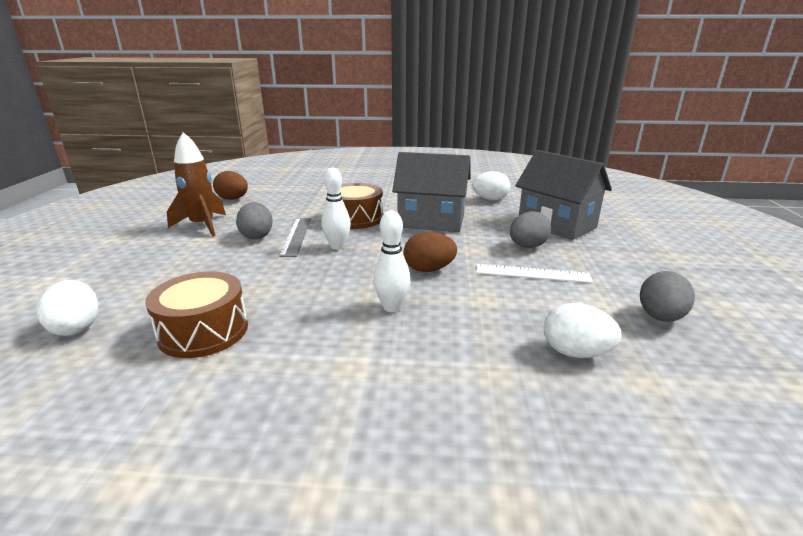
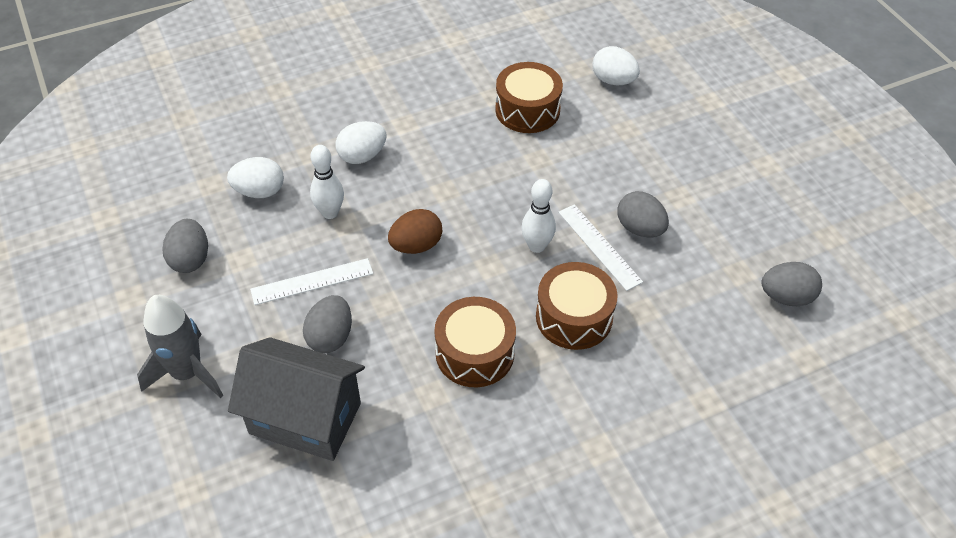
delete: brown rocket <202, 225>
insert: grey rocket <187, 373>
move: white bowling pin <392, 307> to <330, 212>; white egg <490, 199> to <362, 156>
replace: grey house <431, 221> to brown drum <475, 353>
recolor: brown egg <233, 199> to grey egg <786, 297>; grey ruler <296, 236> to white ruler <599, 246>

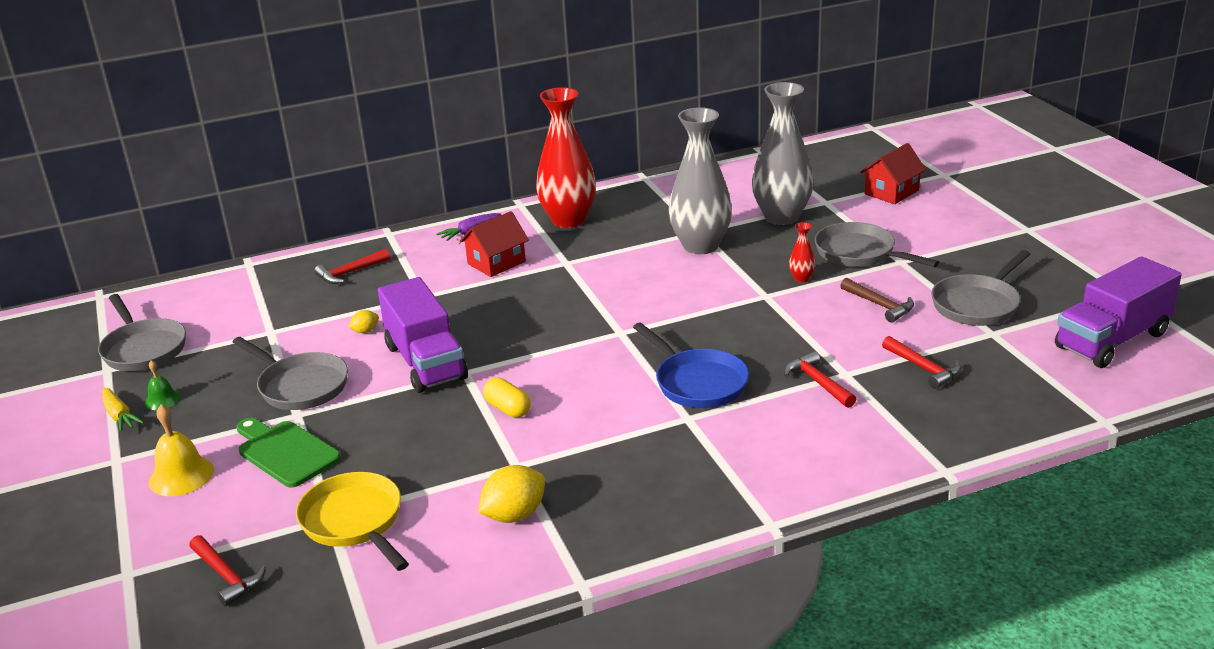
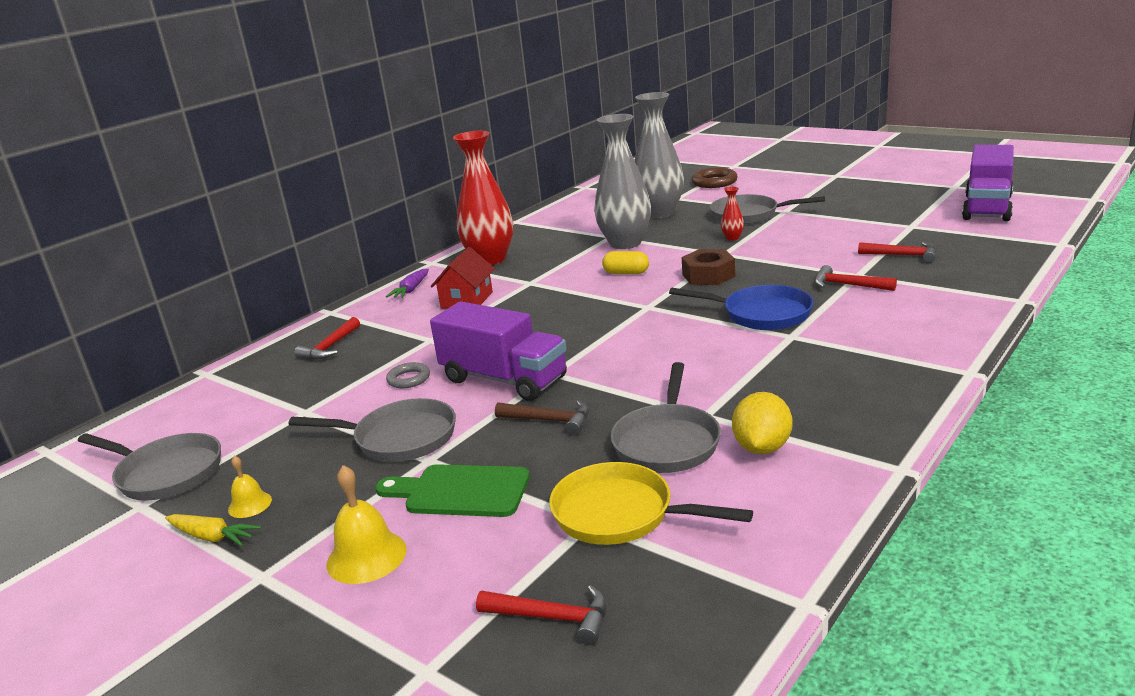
insert: brown nut <708, 275>
move: yellow capsule <508, 408> to <626, 273>; brown hammer <879, 305> to <549, 421>; grey pan <977, 304> to <667, 442>
replace: yellow lemon <365, 331> to grey ring <409, 379>; red house <891, 192> to brown ring <714, 182>
recolor: green bell <162, 400> to yellow bell <250, 504>

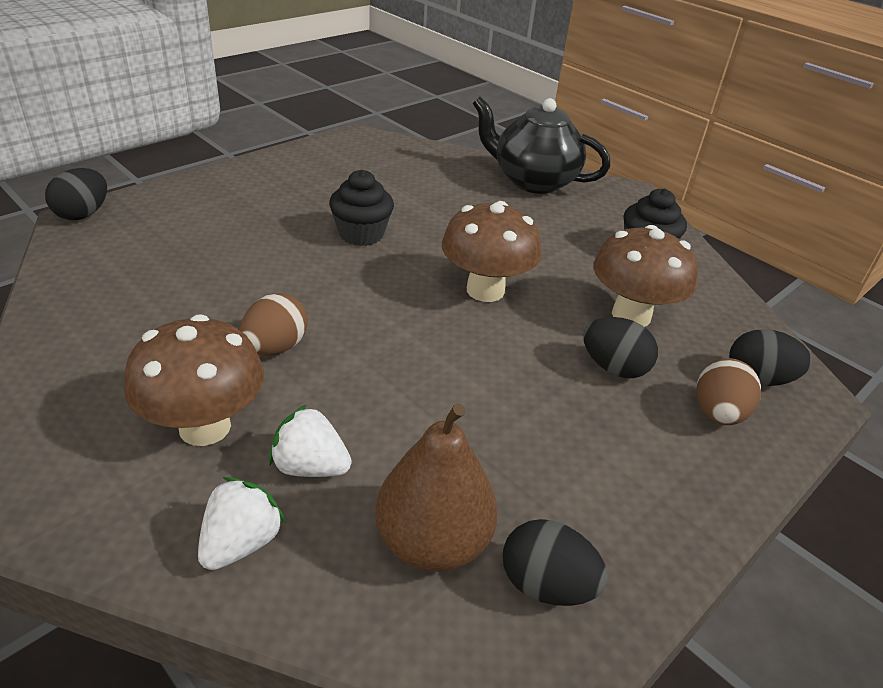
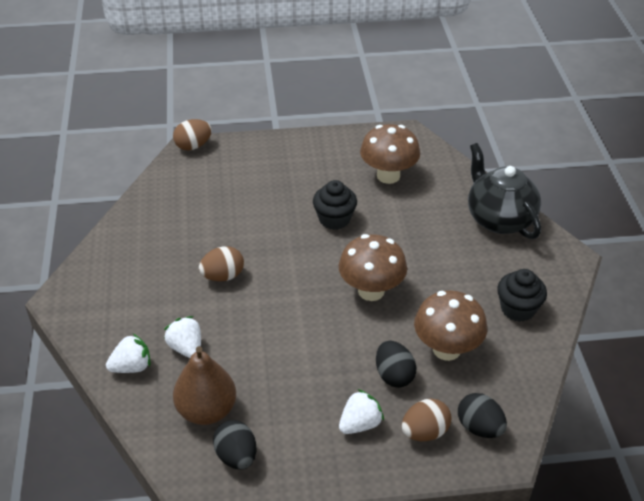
insert: white strawberry <360, 424>
move: brown mushroom <205, 427> to <388, 176>
recolor: black egg <83, 214> to brown egg <193, 146>

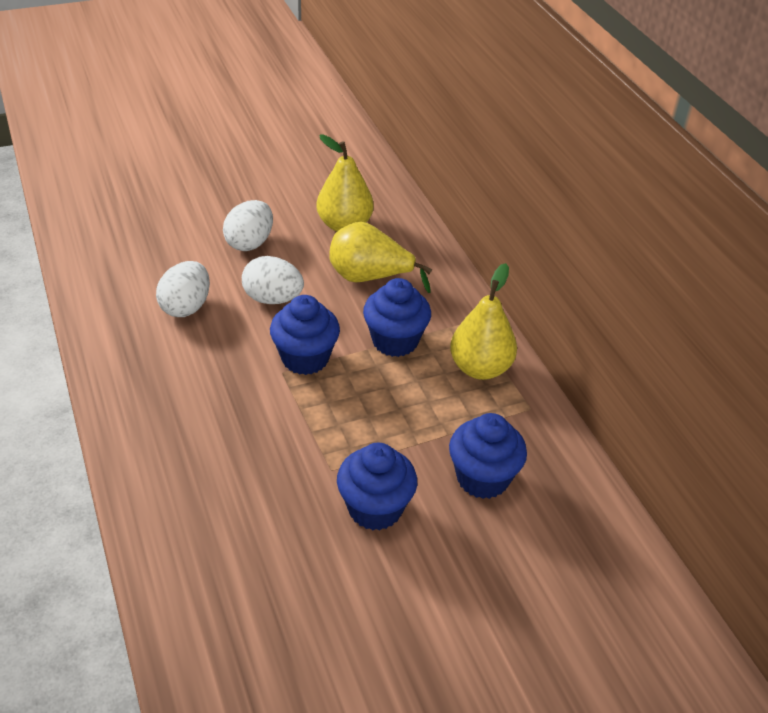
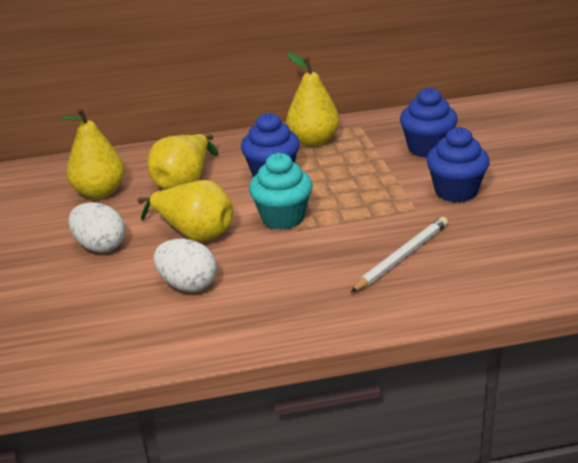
insert: white pencil <401, 257>
replace: white egg <273, 299> to yellow pear <194, 233>
recolor: blue cupcake <305, 358> to turquoise cupcake <282, 217>

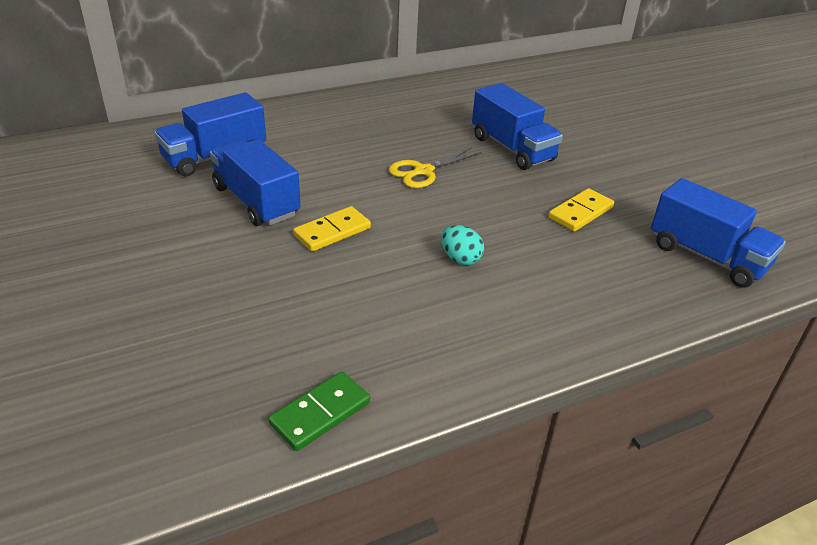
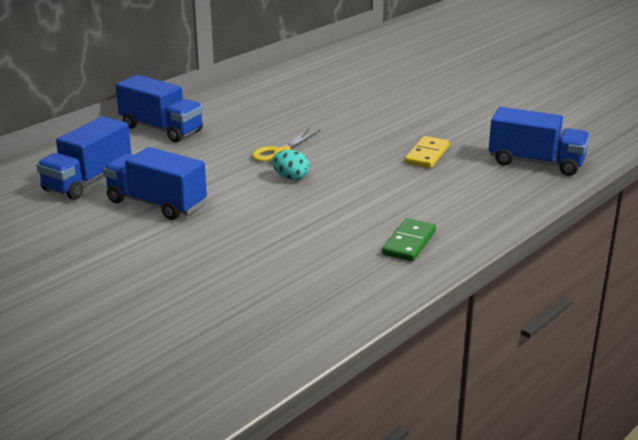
delete: yellow domino <332, 231>
move: green domino <320, 413> to <409, 243>; turquoise egg <460, 259> to <291, 177>; blue truck <512, 148> to <161, 129>

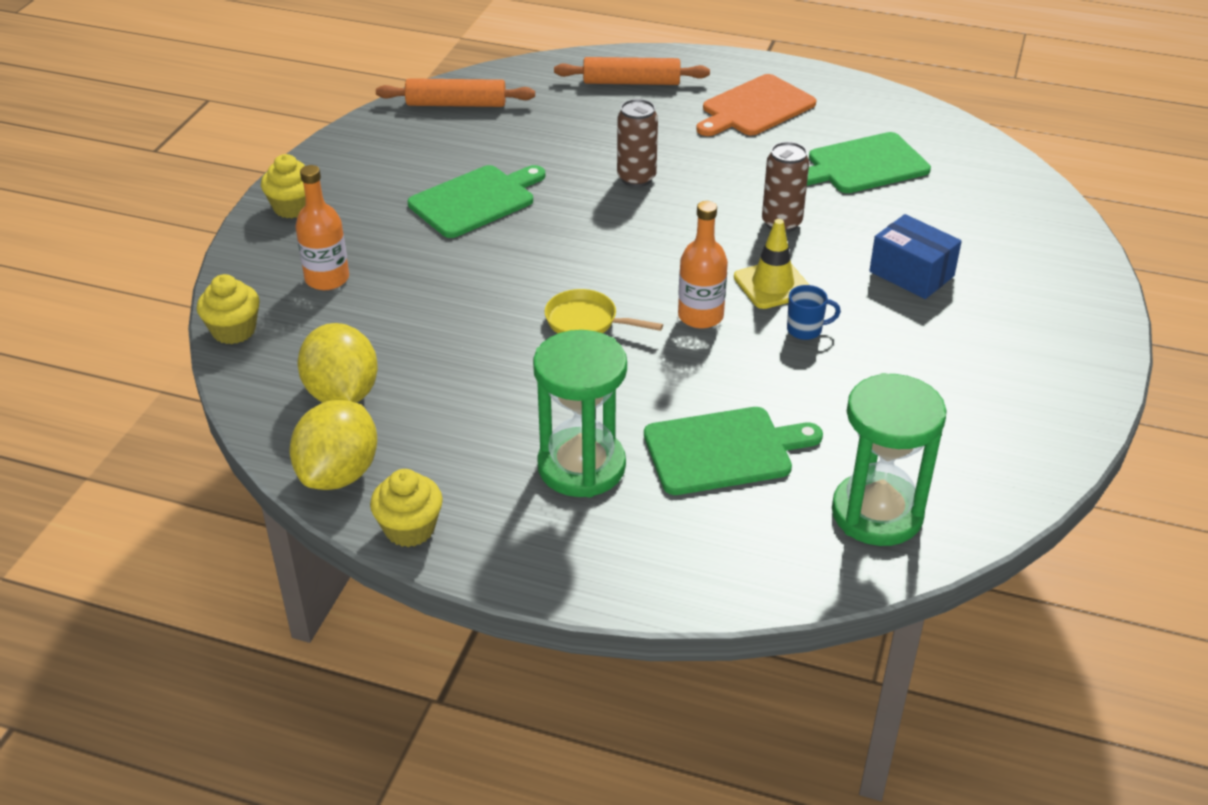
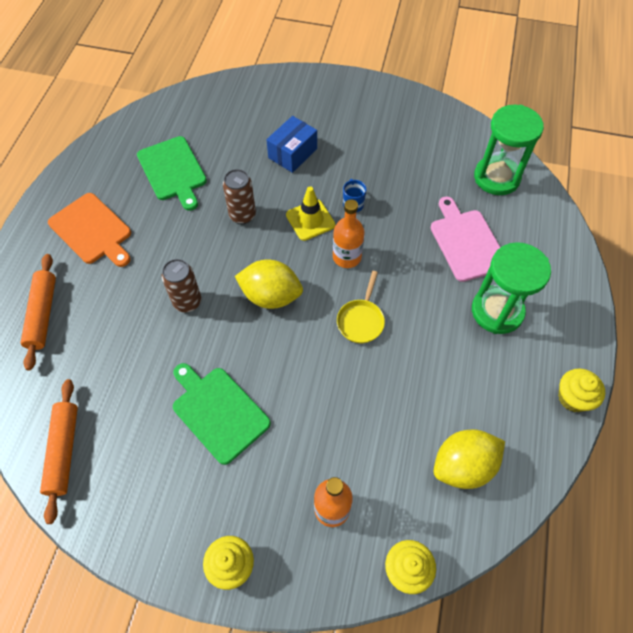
move: yellow lemon <339, 473> to <271, 296>
recolor: green cutting board <724, 450> to pink cutting board <466, 242>

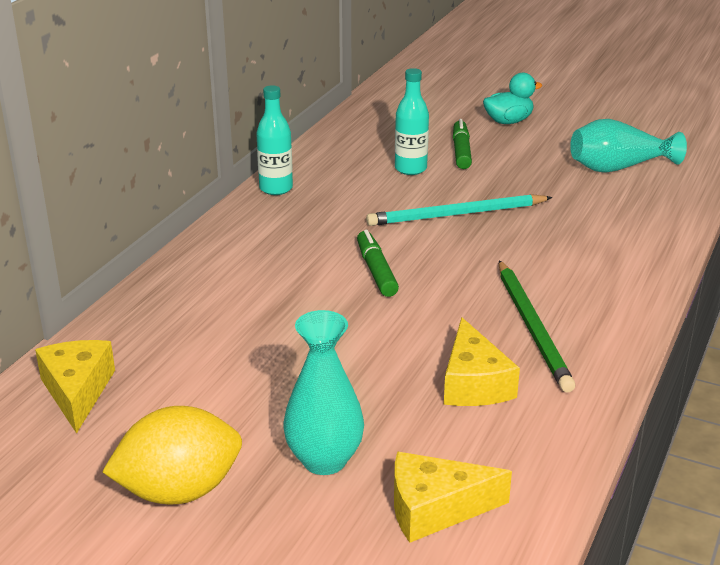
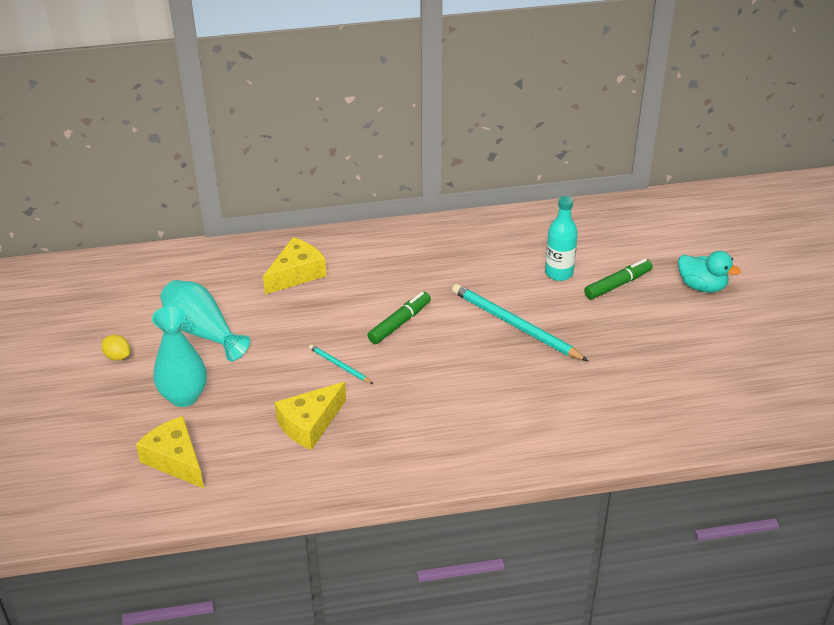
delete: turquoise bottle <276, 188>; green pencil <532, 328>
insert: turquoise pencil <339, 365>
move: yellow cheese <77, 391> to <296, 274>; turquoise vase <618, 168> to <202, 332>
resize: yellow lemon <179, 491> = <117, 356> x0.43

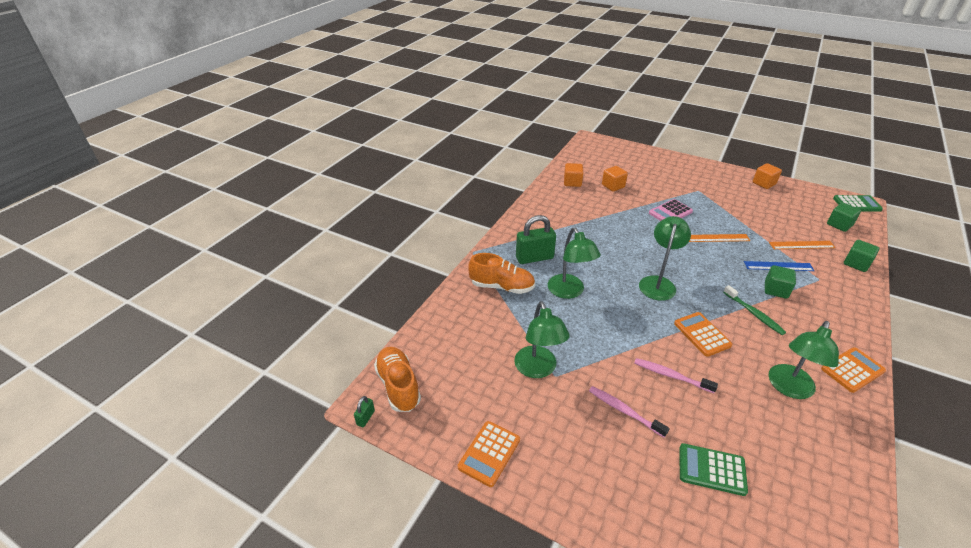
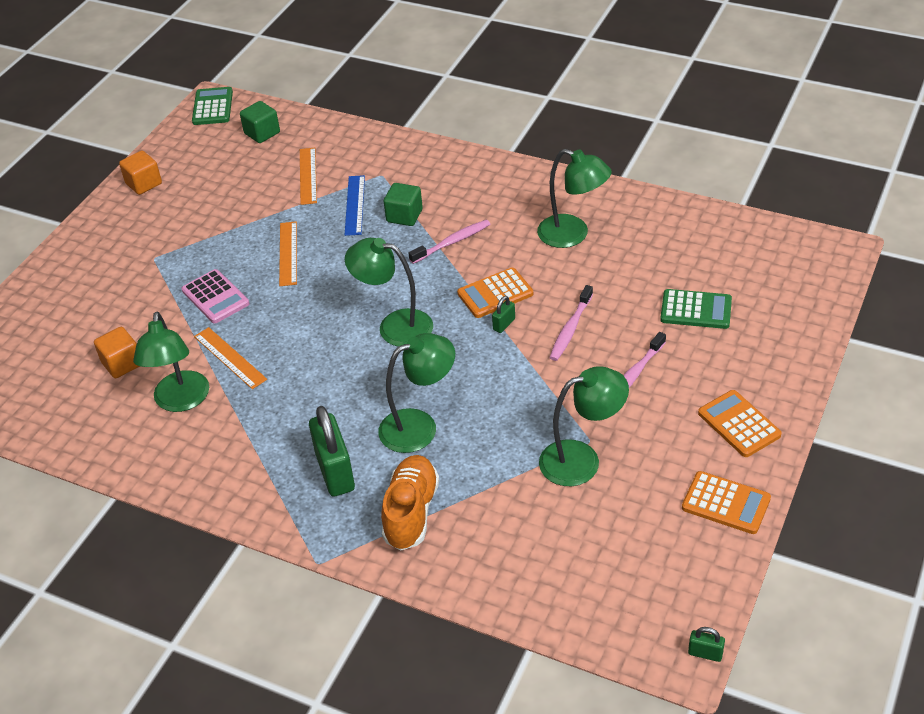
delete: orange shoe <398, 386>; orange cube <572, 182>; green cube <856, 264>
insert: green lamp <181, 401>; orange ruler <230, 357>; green padlock <504, 324>
move: orange calculator <852, 370> to <739, 424>
recolor: green toothbrush <754, 314> to pink toothbrush <452, 242>
rotate: green calculator <711, 469> = <696, 310> 90 degrees counterclockwise

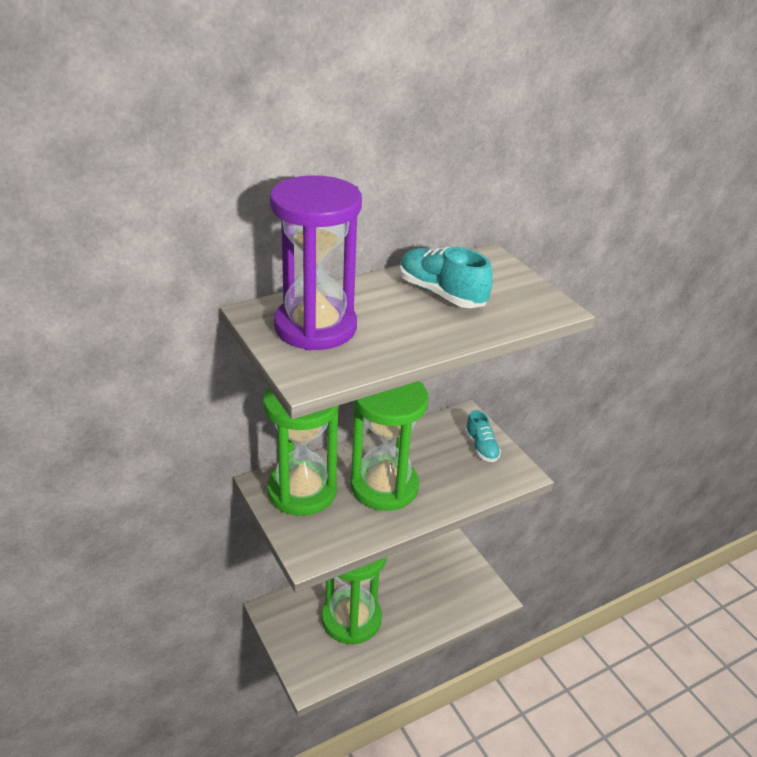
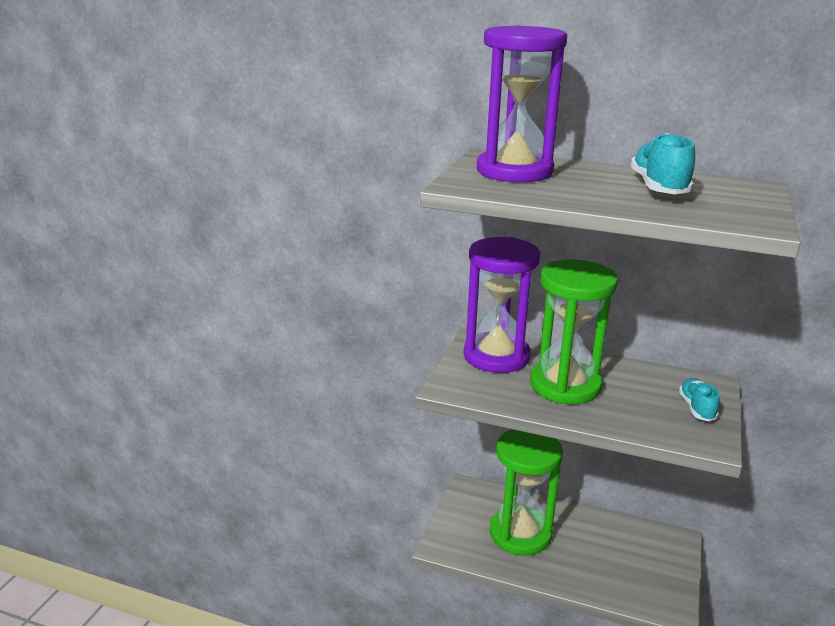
recolor: green hourglass <302, 491> to purple hourglass <496, 356>
rotate: turquoise shoe <481, 447> = <697, 408> 150 degrees clockwise

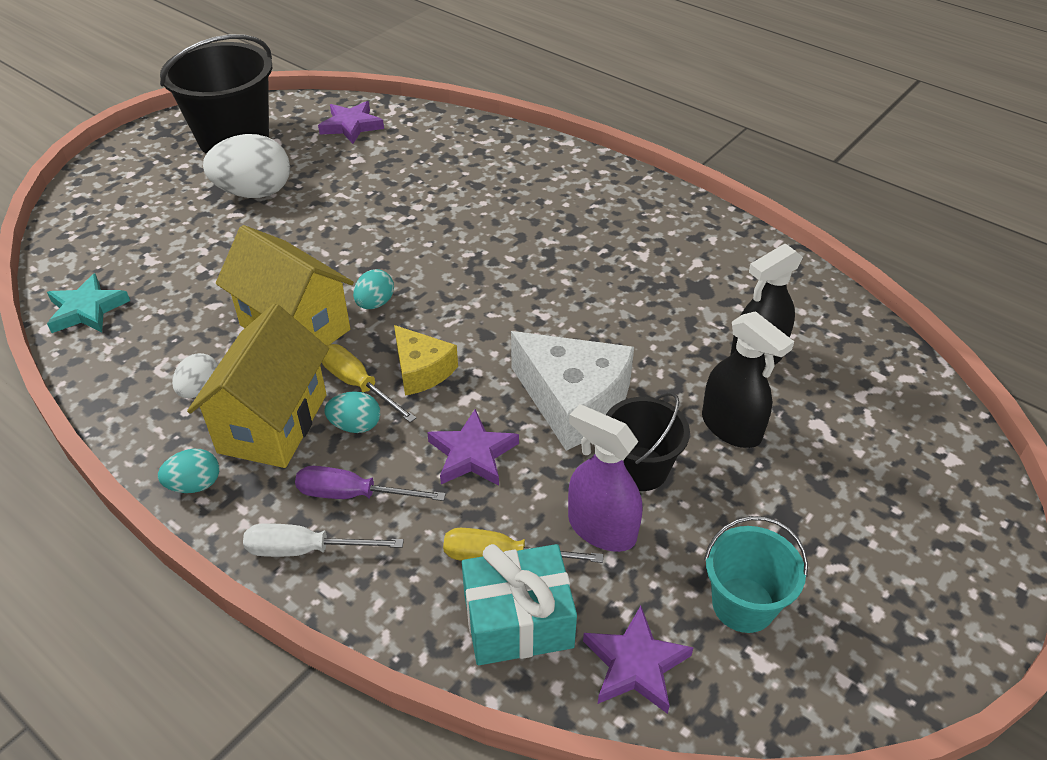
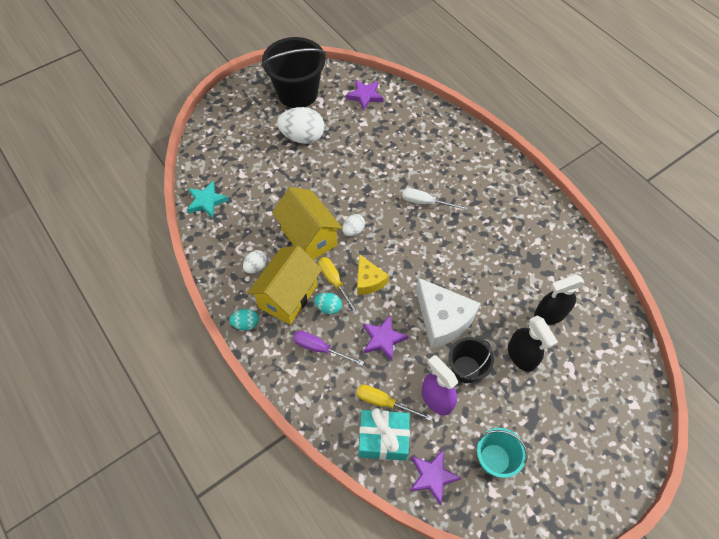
move: white screwdriver <306, 550> to <425, 202>
recolor: turquoise egg <375, 303> to white egg <353, 230>

